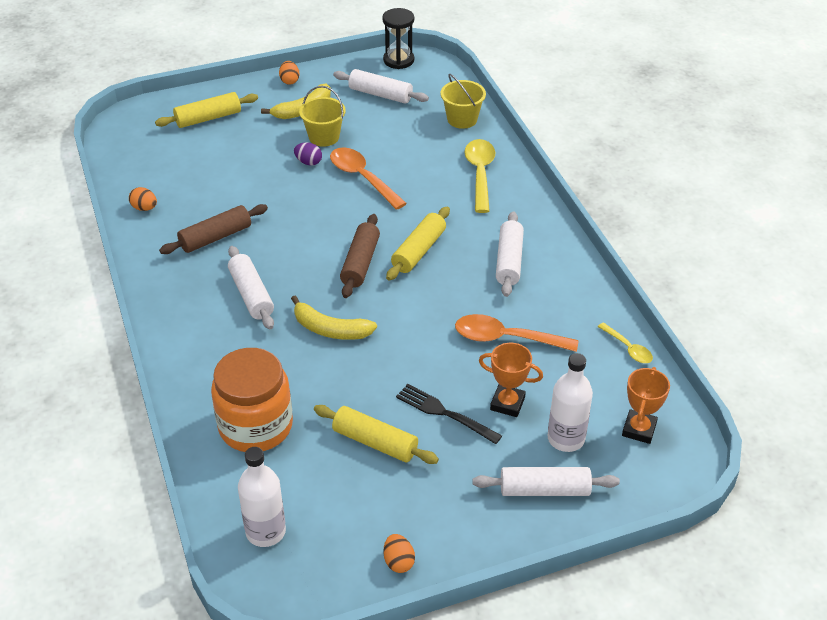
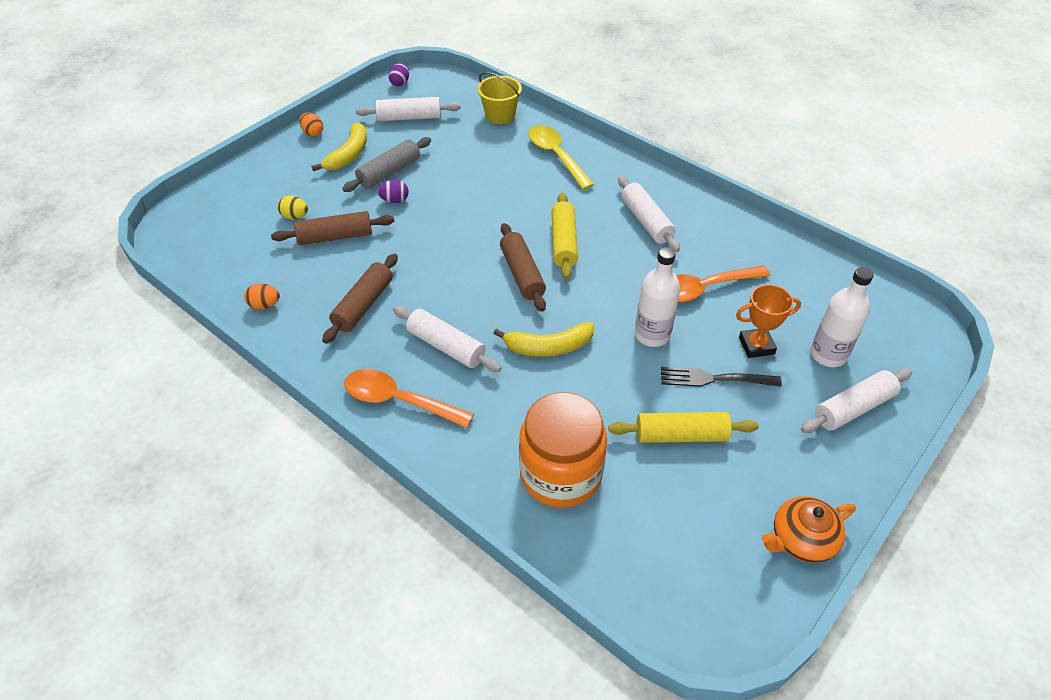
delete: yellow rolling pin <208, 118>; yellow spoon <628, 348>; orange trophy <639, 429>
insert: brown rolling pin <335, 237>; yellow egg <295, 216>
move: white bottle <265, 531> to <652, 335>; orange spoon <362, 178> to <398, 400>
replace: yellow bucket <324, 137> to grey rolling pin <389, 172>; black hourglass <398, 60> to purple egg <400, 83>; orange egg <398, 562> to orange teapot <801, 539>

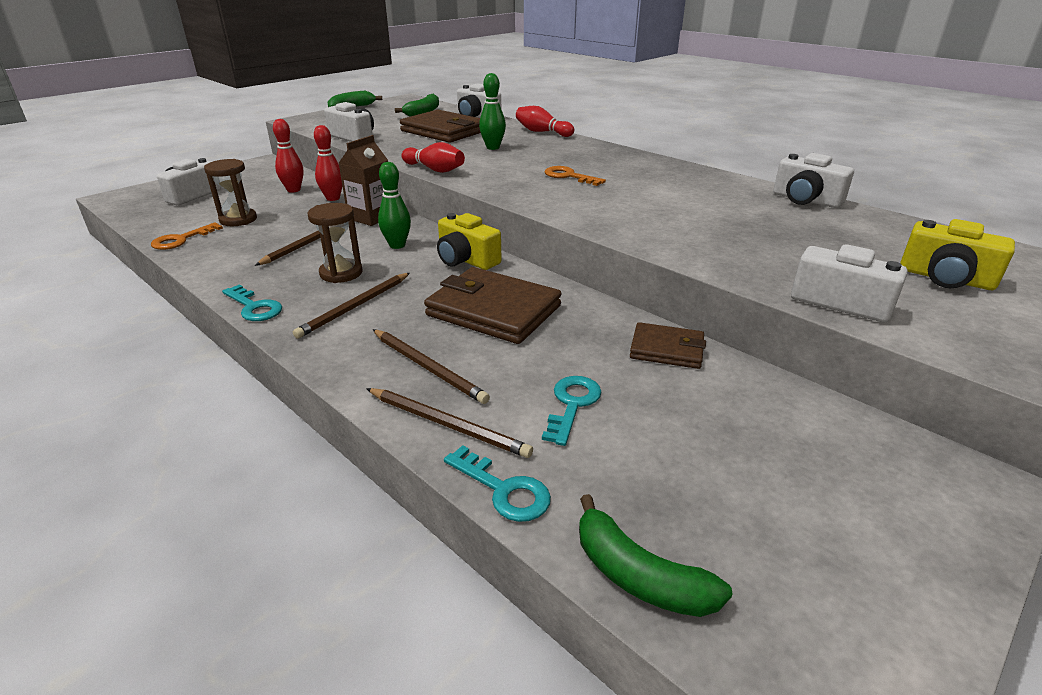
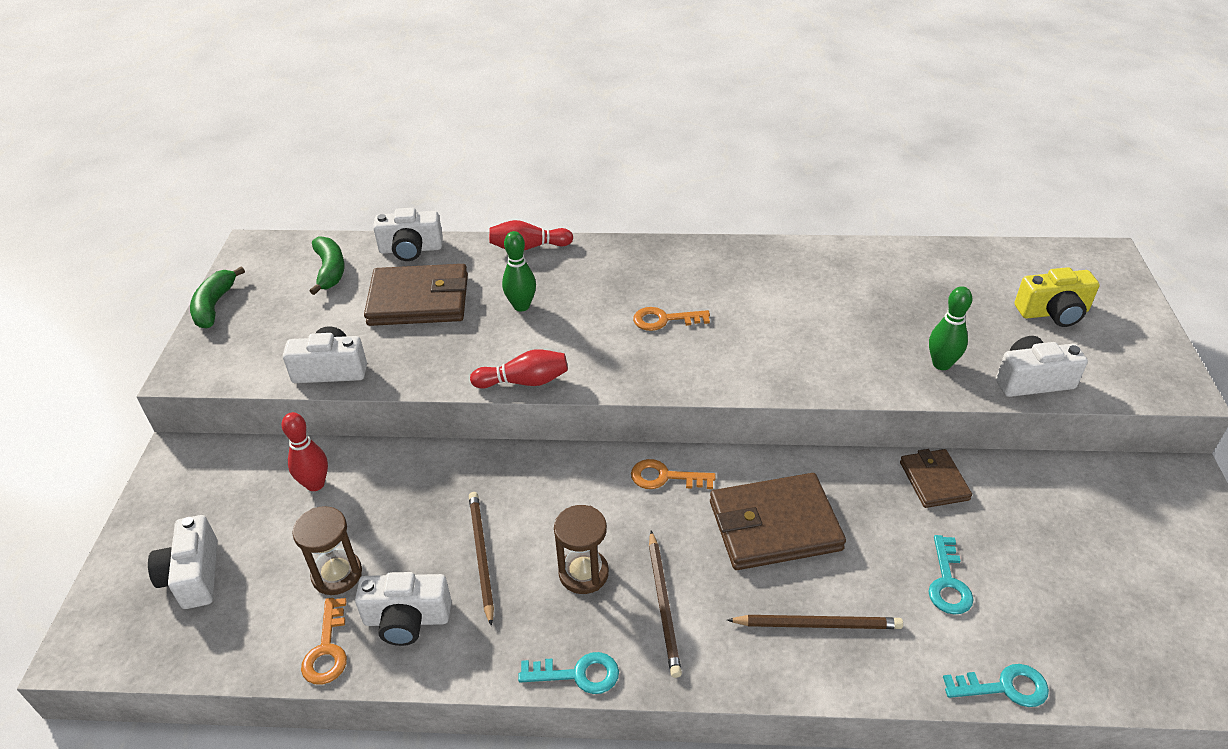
delete: red bowling pin <333, 198>; brown carton <371, 217>; brown pencil <448, 425>; green banana <639, 576>
move: green bowling pin <397, 245> to <941, 364>; white camera <805, 200> to <407, 619>
replace: yellow camera <466, 260> to orange key <665, 477>
rotate: turquoise key <572, 405> = <948, 582> 150 degrees counterclockwise; brown wallet <666, 349> = <934, 481> 75 degrees counterclockwise

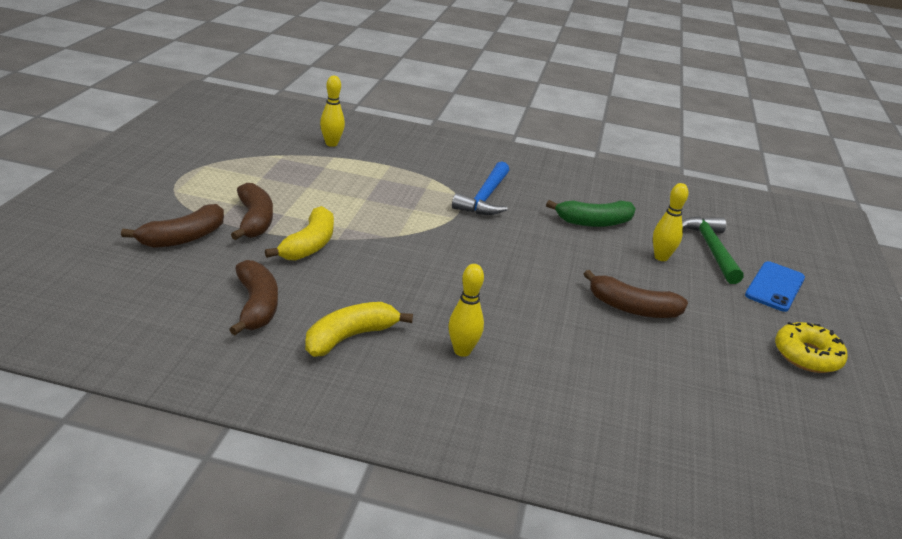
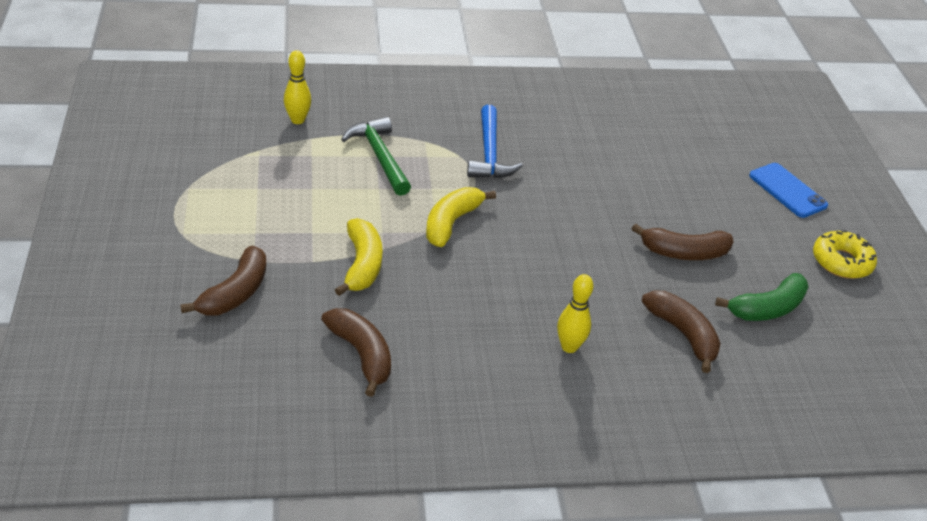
delete: yellow bowling pin <661, 257>
move: brown banana <254, 220> to <682, 334>; yellow banana <350, 337> to <451, 223>; green banana <594, 222> to <767, 308>; green hammer <711, 249> to <379, 156>
rotate: blue phone <774, 287> = <787, 190> 45 degrees counterclockwise

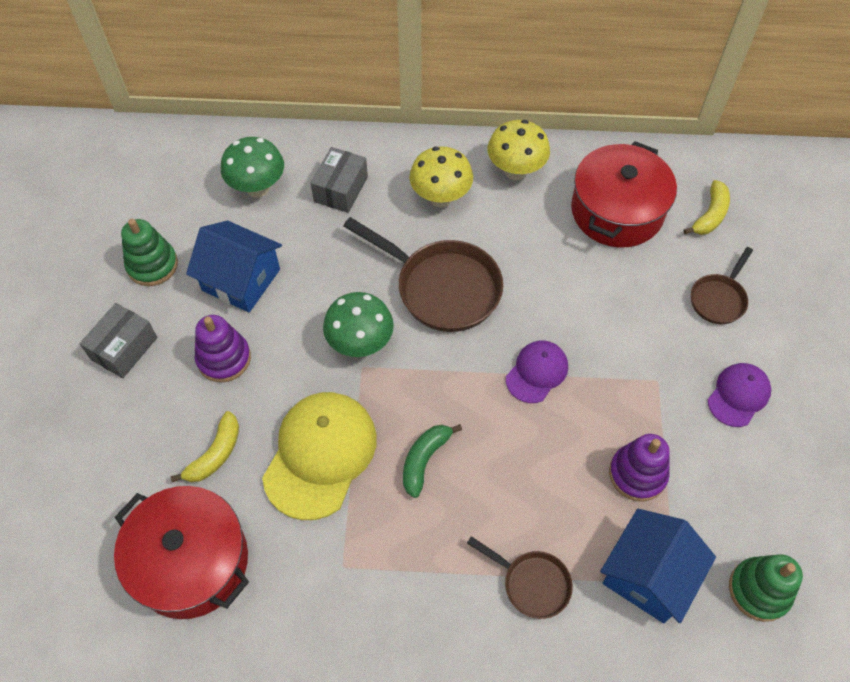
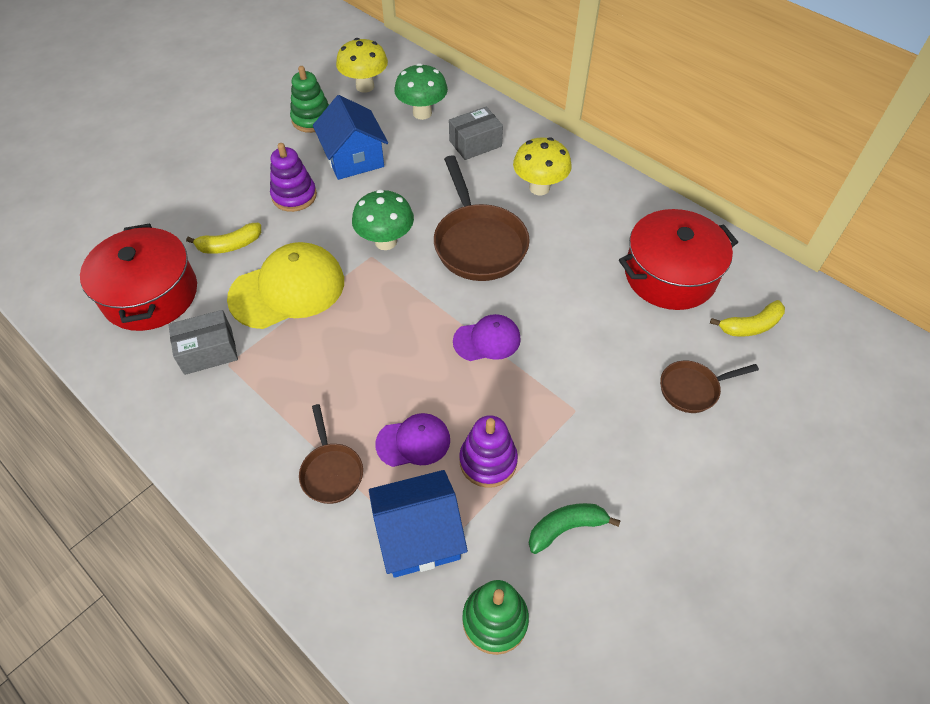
move: grey box <124, 348> to <208, 351>; green banana <424, 460> to <566, 528>; yellow mushroom <515, 171> to <365, 86>; purple cap <738, 395> to <413, 442>

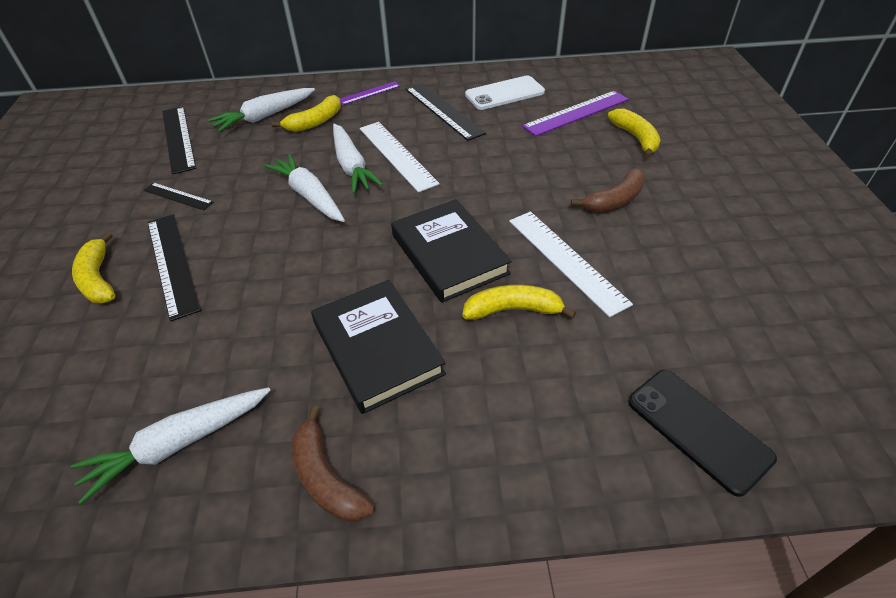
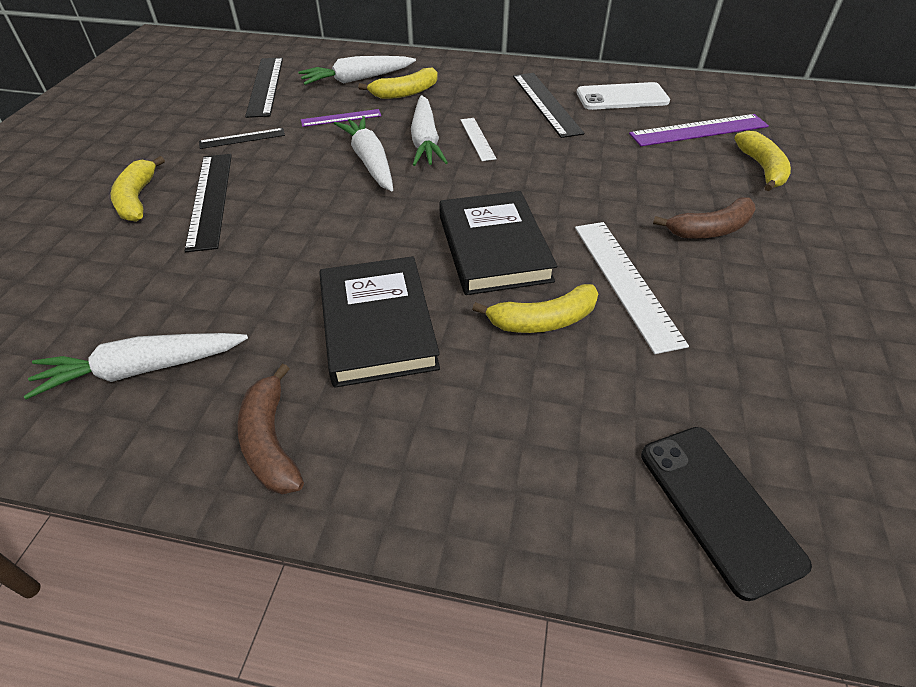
move: purple ruler <369, 93> to <341, 118>
rotate: black ruler <178, 196> = <242, 138> 60 degrees counterclockwise; yellow banana <513, 310> = <543, 320> 150 degrees clockwise
resize: white ruler <397, 155> = <477, 139> x0.57

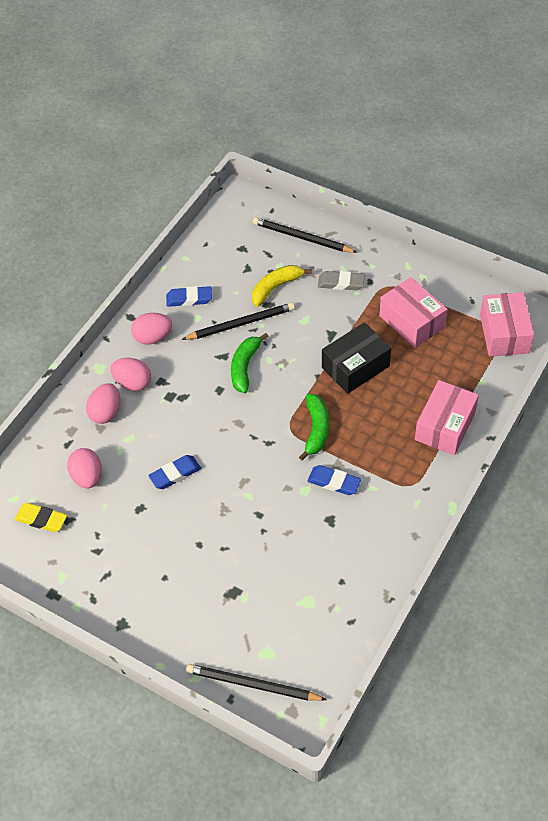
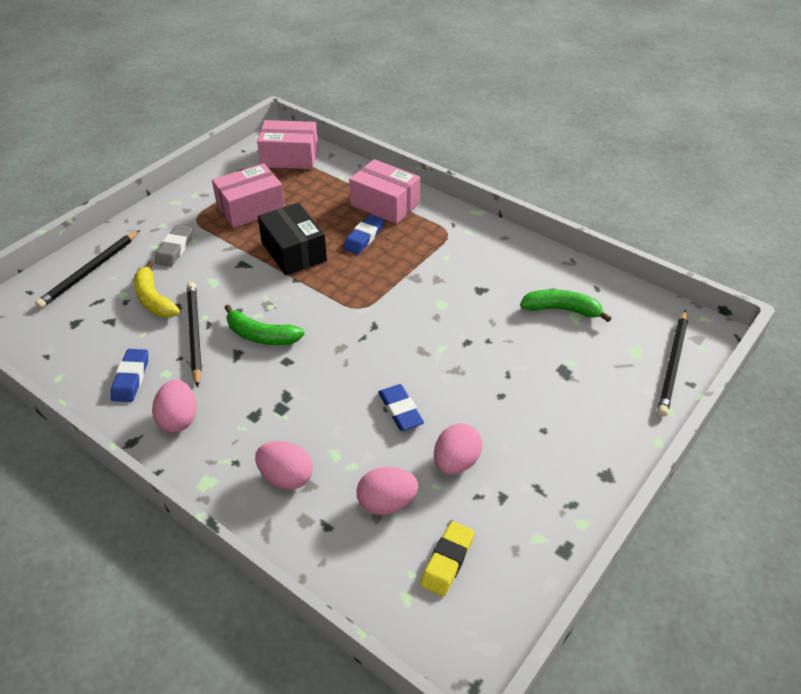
move: pink egg <133, 383> to <456, 462>; green banana <316, 429> to <562, 310>; blue eraser <334, 482> to <364, 237>

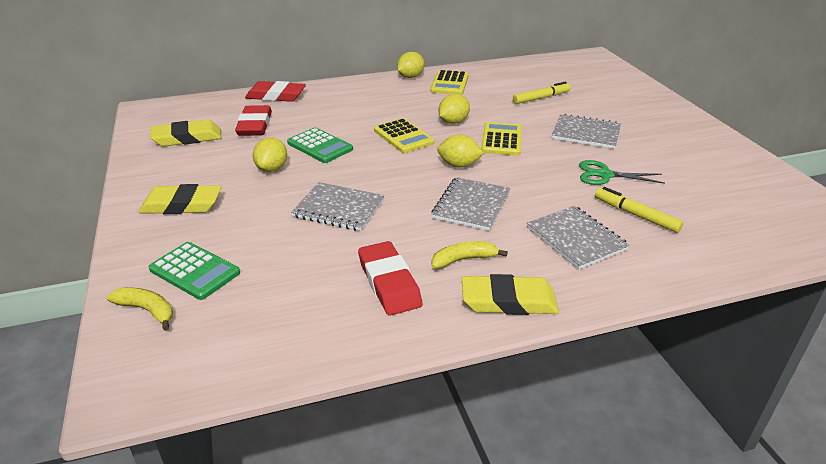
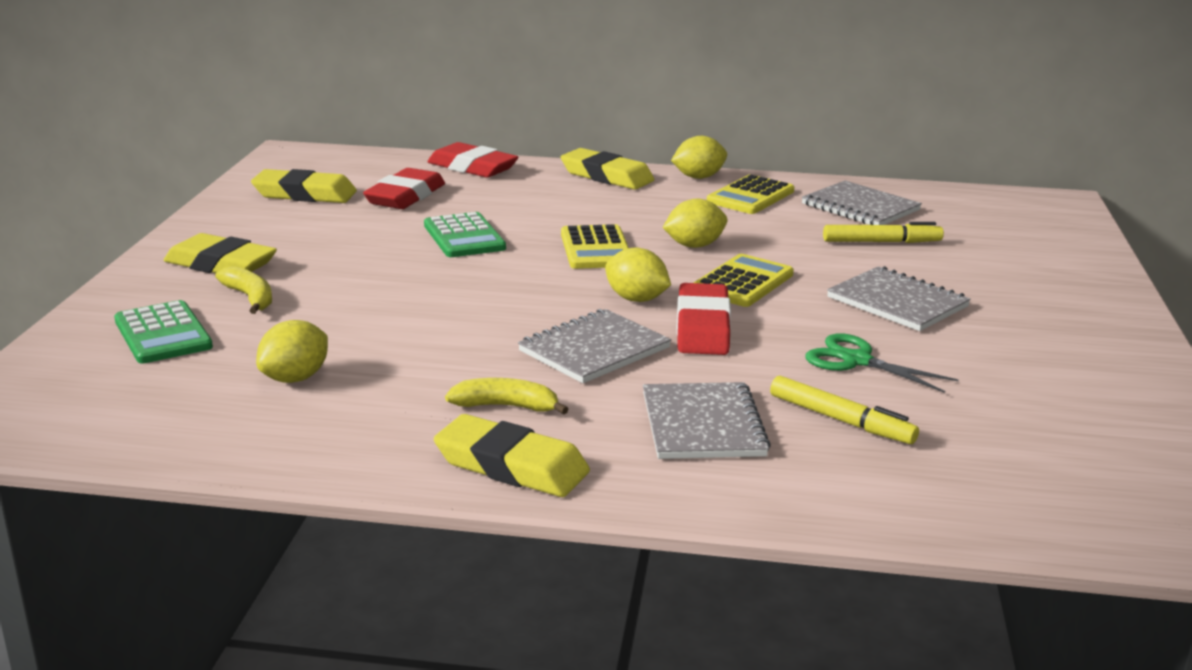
insert: yellow eraser <607, 176>
move: yellow banana <147, 310> to <250, 298>; yellow lemon <272, 169> to <295, 378>; grey notebook <339, 208> to <860, 207>; red eraser <389, 282> to <703, 327>
rotate: yellow marker <636, 215> = <841, 420> 150 degrees clockwise

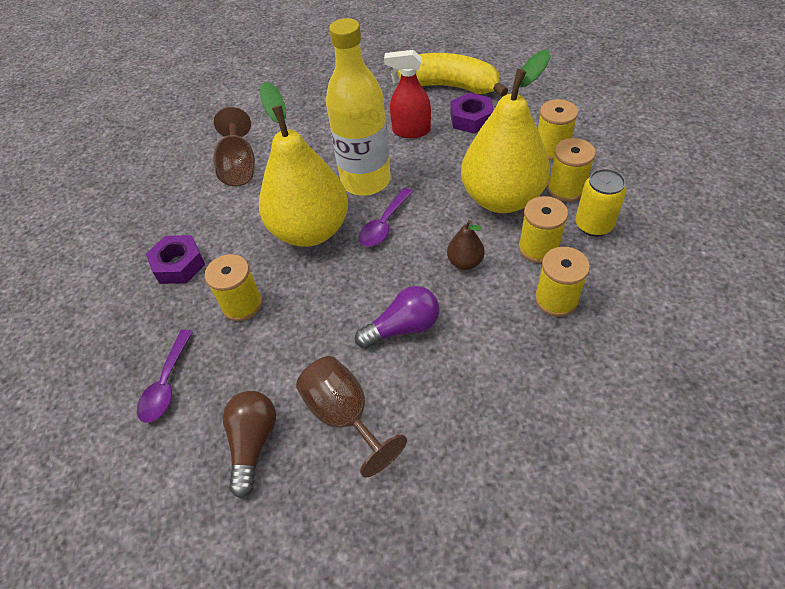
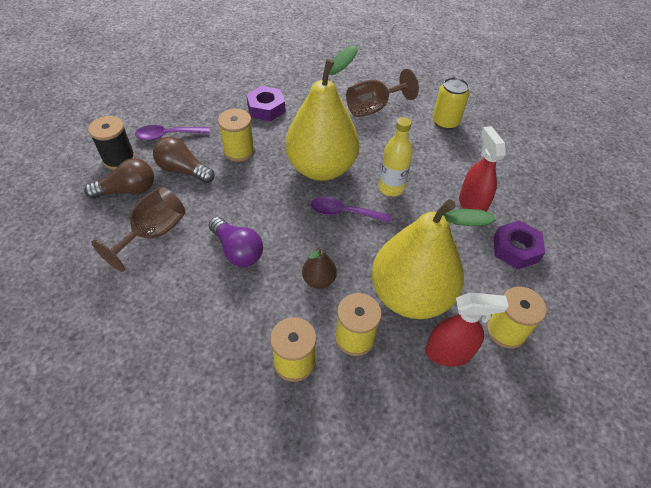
delete: yellow banana <451, 86>
insert: black spool <119, 159>; brown light bulb <183, 170>
move: yellow can <593, 225> to <445, 122>
replace: yellow spool <566, 189> to red spray bottle <448, 352>
resize: yellow bottle <365, 181> = <391, 188> x0.57

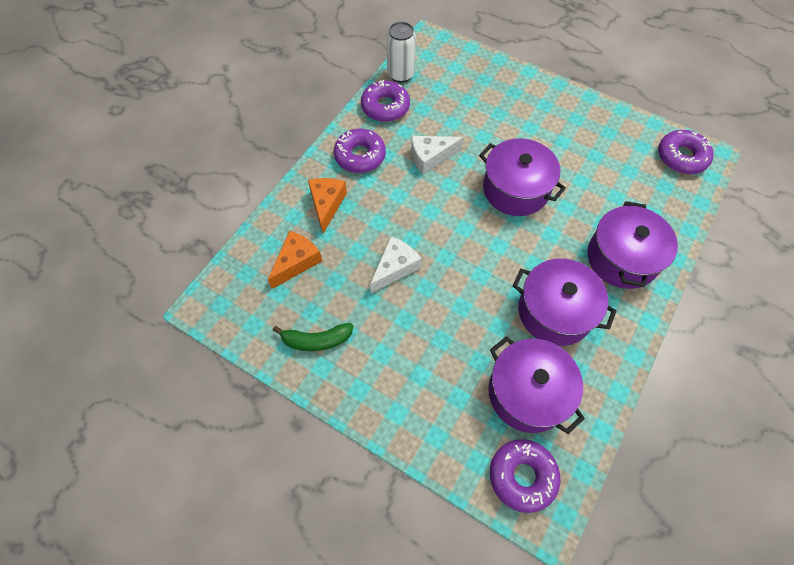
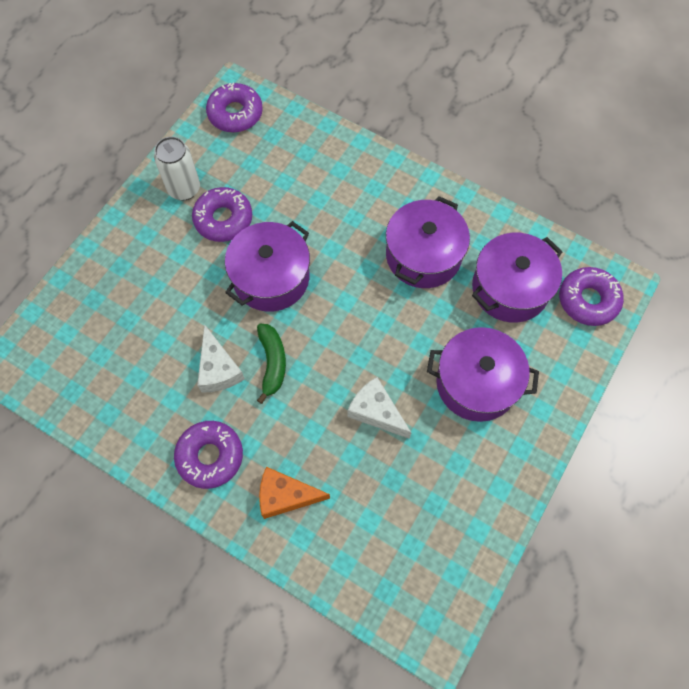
delete: orange cheese <296, 262>
move: green banana <316, 340> to <272, 363>; purple donut <385, 107> to <223, 219>; white can <400, 75> to <184, 189>; purple pot <622, 258> to <476, 383>

